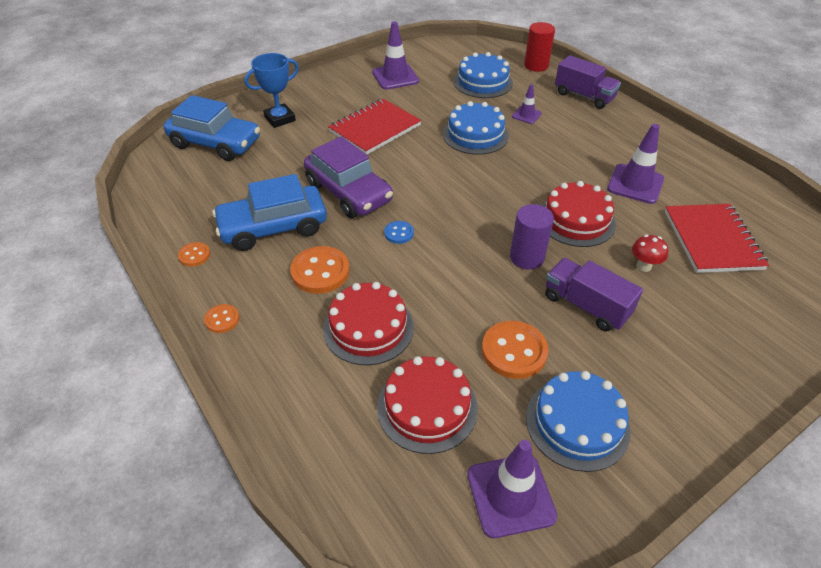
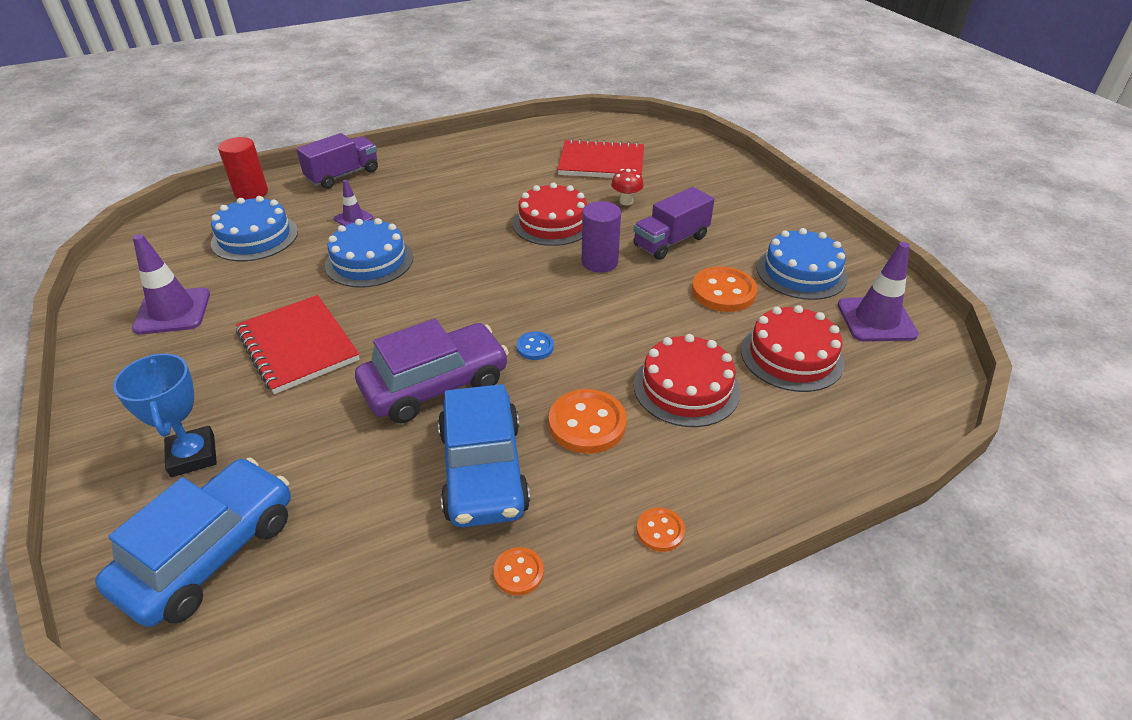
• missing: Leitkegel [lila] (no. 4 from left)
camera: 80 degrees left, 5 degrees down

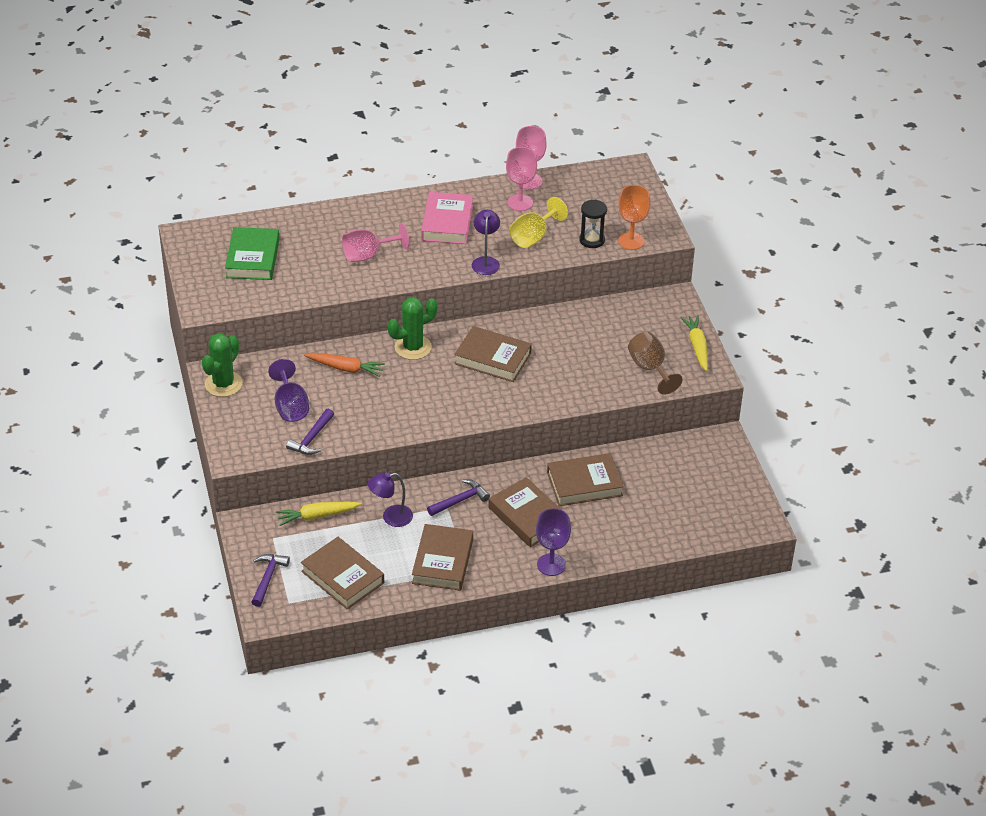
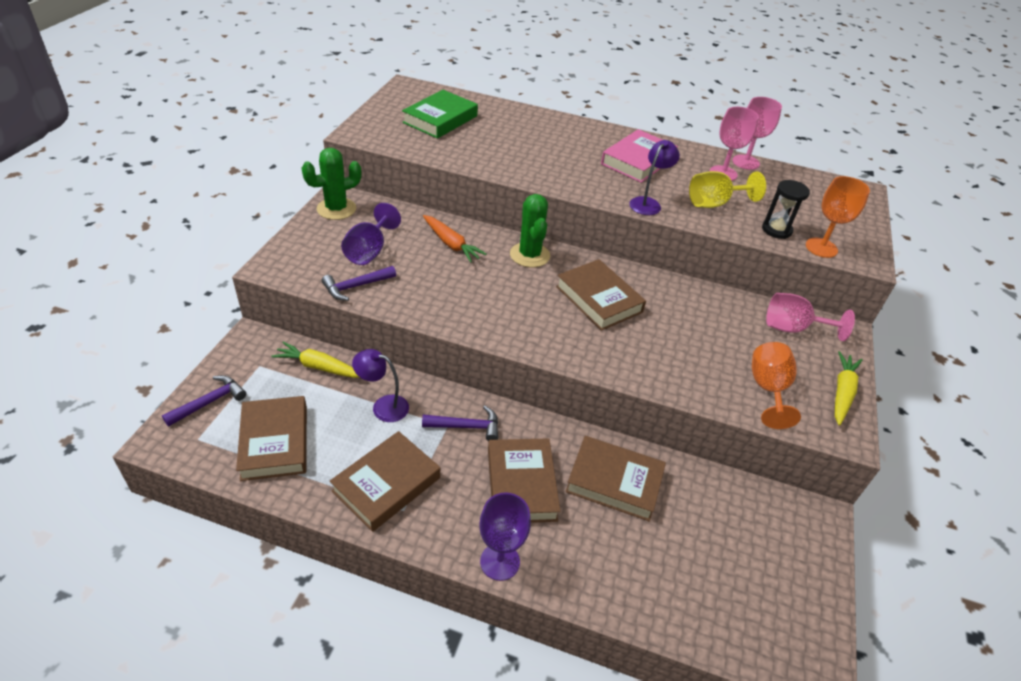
• relocated: Kelch [rosa] (no. 1 from left in the first image) to Kelch [rosa] (no. 3 from left)
• spun: Kaktus [grün] (no. 2 from left) 75 degrees clockwise
• colour: Kelch [braun] to Kelch [orange] (no. 1 from left)
camera: 30 degrees right, 0 degrees up

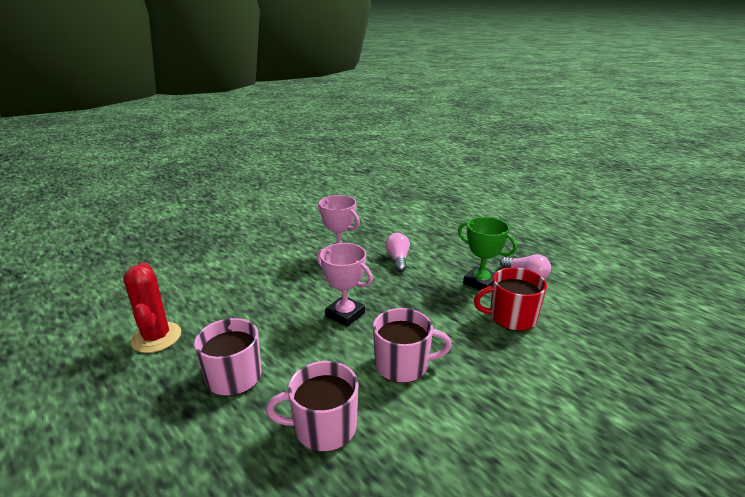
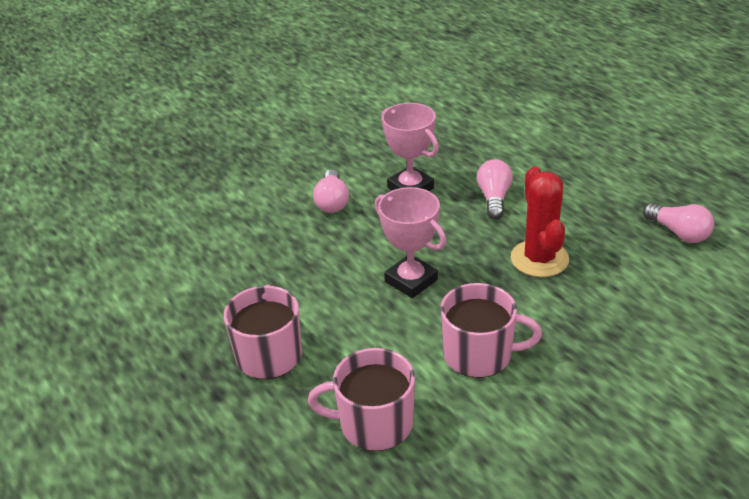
• relocated: Kaktus [rot]
• missing: Pokal [grün]
• missing: Tasse [rot]
• appeared: Glühbirne [rosa] (no. 1 from left)
camera: 10 degrees right, 10 degrees up

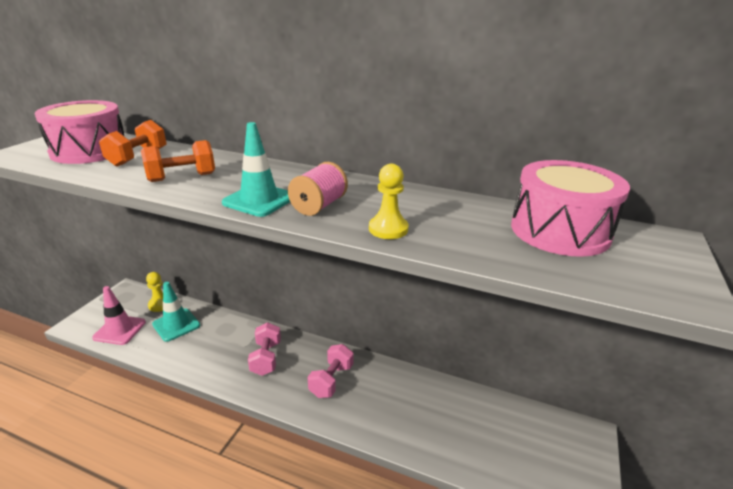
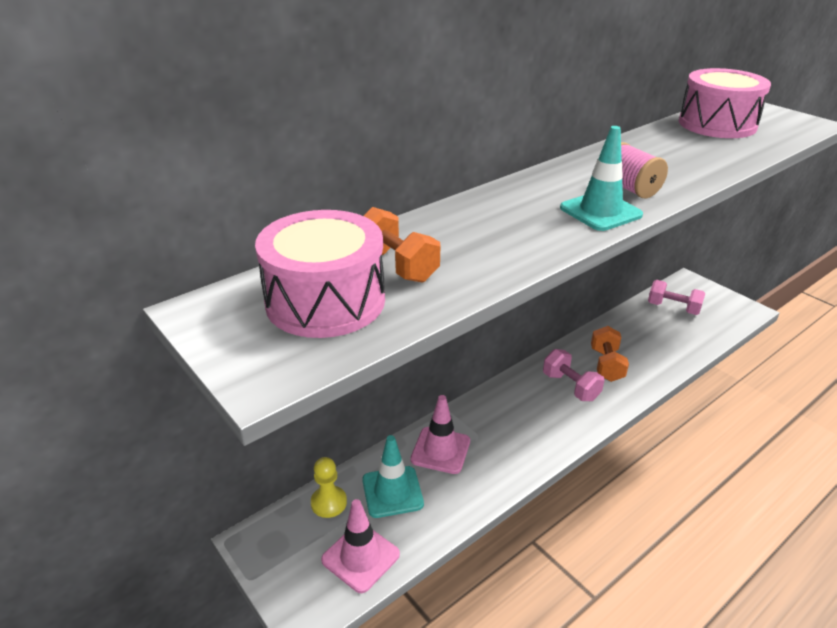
• relocated: Hantel [orange] (no. 2 from left)
• relocated: Hantel [rosa] (no. 1 from left in the first image) to Hantel [rosa] (no. 2 from left)
• missing: Bauer [gelb] (no. 2 from left)
• appeared: Leitkegel [rosa] (no. 2 from left)
camera: 60 degrees left, 5 degrees up

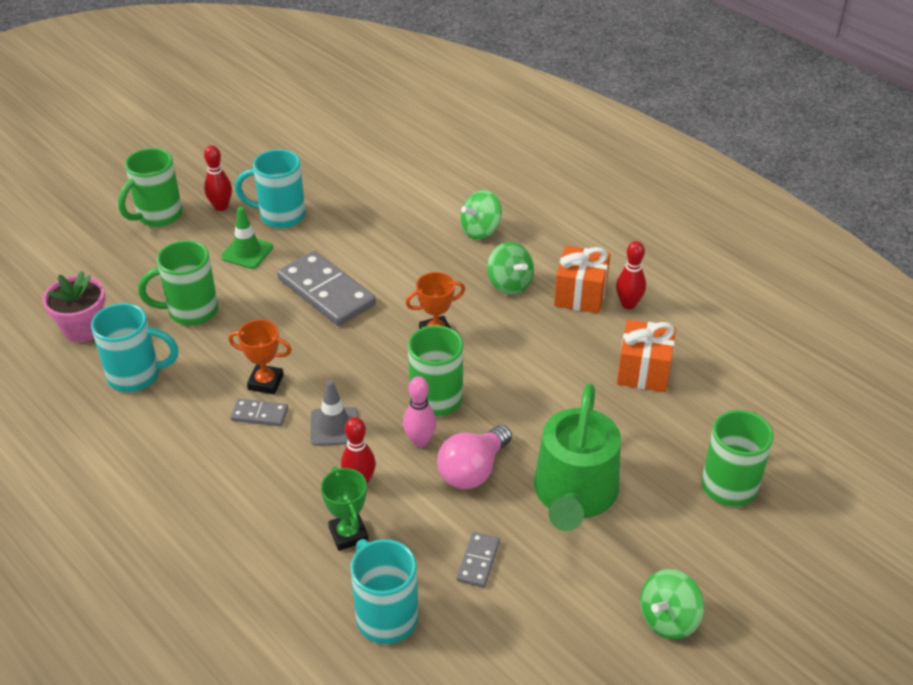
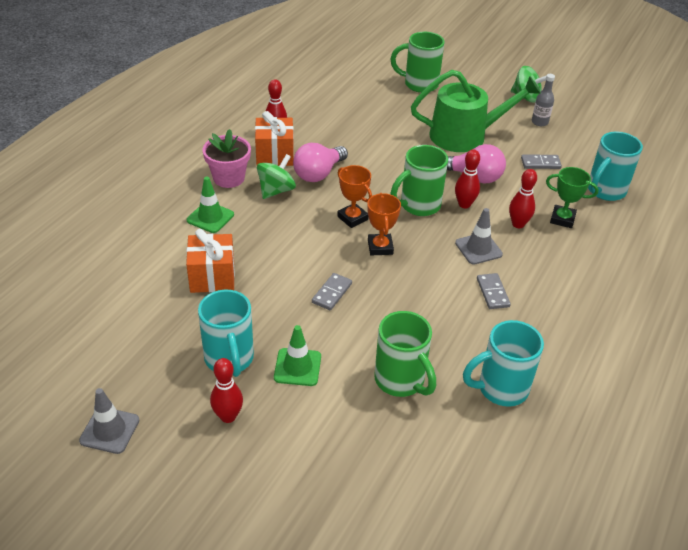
• relocated: Blumentopf [rosa]
• spun: Tasse [türkis] (no. 1 from left in the first image) 90 degrees counterclockwise
• missing: Tasse [grün] (no. 1 from left)
• relocated: Pokal [orange] (no. 1 from left in the first image) to Pokal [orange] (no. 2 from left)
• size: Dominostein [grau] (no. 2 from left in the first image) x0.48
• spun: Pokal [grün] 60 degrees clockwise
• colour: Bowlingkegel [rosa] to Bowlingkegel [rot] (no. 3 from left)
• exchanged: Kreisel [grün] (no. 1 from left) to Leitkegel [grün] (no. 1 from left)
• relocated: Geschenk [orange] (no. 2 from left in the first image) to Geschenk [orange] (no. 1 from left)
• appeared: Leitkegel [grau] (no. 1 from left)
• appeared: Glühbirne [rosa] (no. 1 from left)
• appeared: Flasche [grau]
camera: 110 degrees left, 0 degrees up

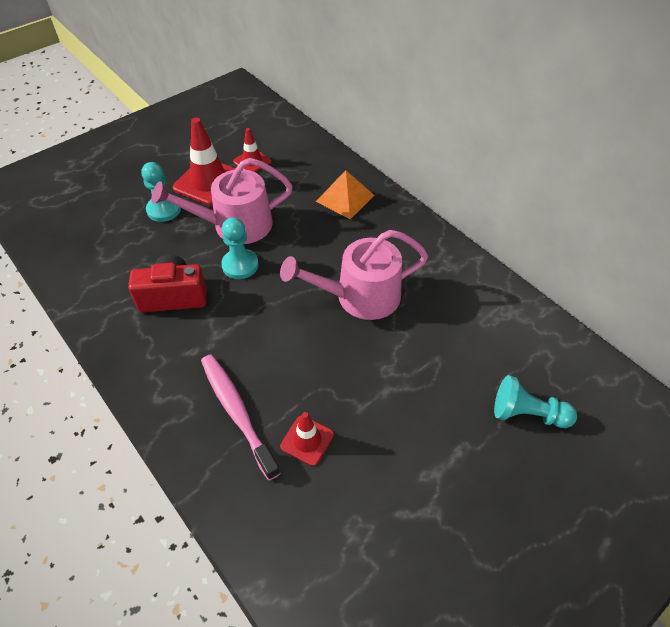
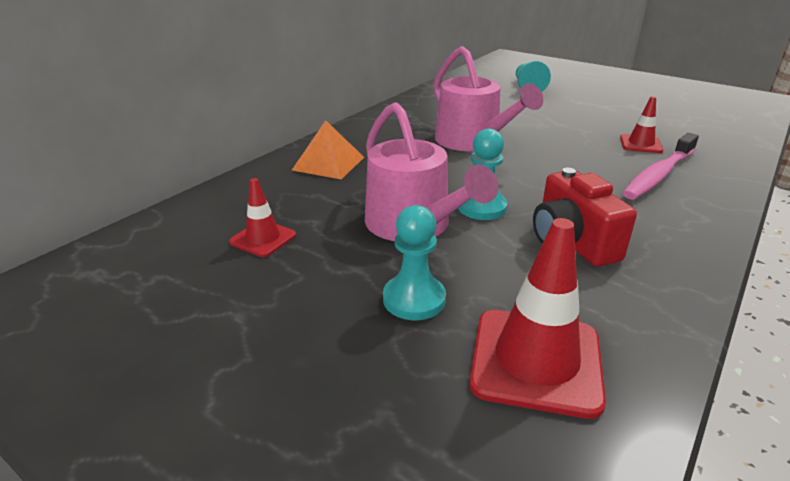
• relocated: Leitkegel [rot] (no. 1 from left in the first image) to Leitkegel [rot] (no. 2 from left)
camera: 105 degrees left, 20 degrees down

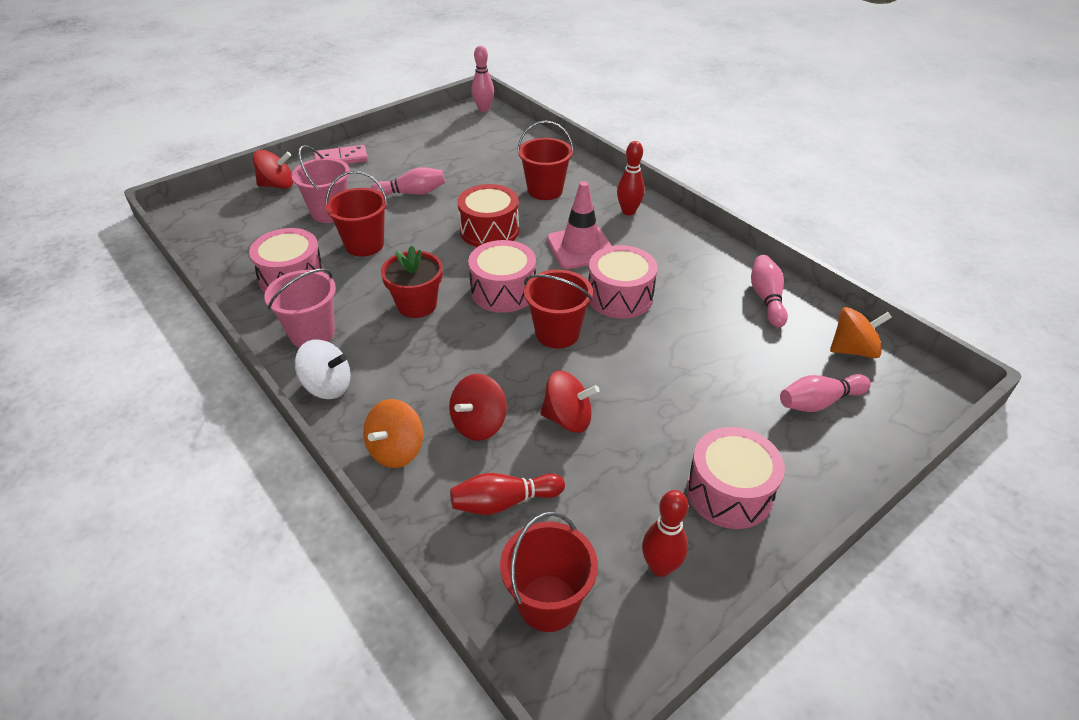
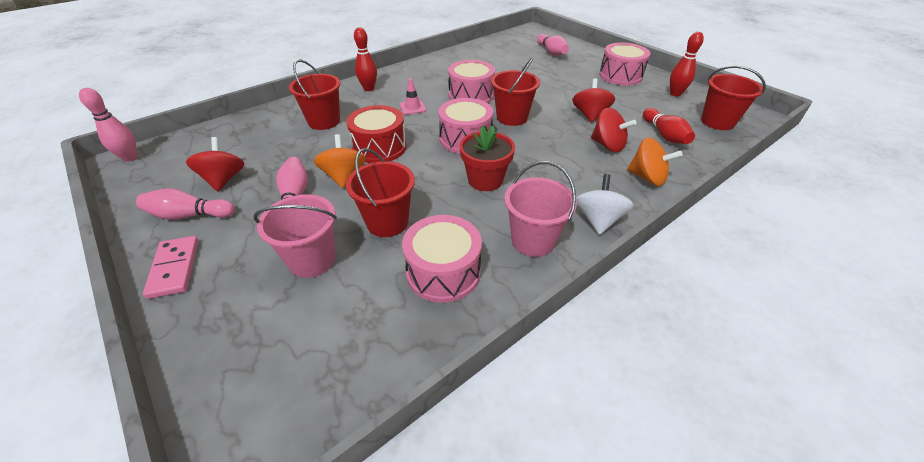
• relocated: Kreisel [rot] (no. 1 from left)
• size: Leitkegel [rosa] x0.52
• relocated: Bowlingkegel [rosa] (no. 3 from left in the first image) to Bowlingkegel [rosa] (no. 2 from left)
• relocated: Kreisel [orange] (no. 2 from left in the first image) to Kreisel [orange] (no. 1 from left)
camera: 90 degrees left, 0 degrees up

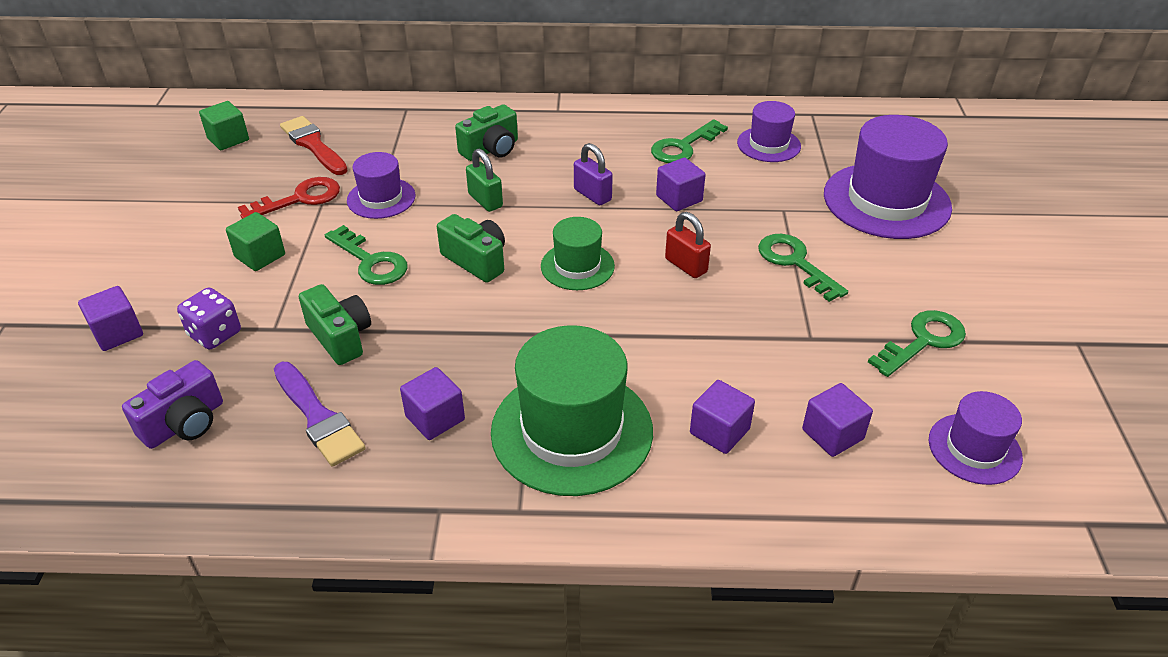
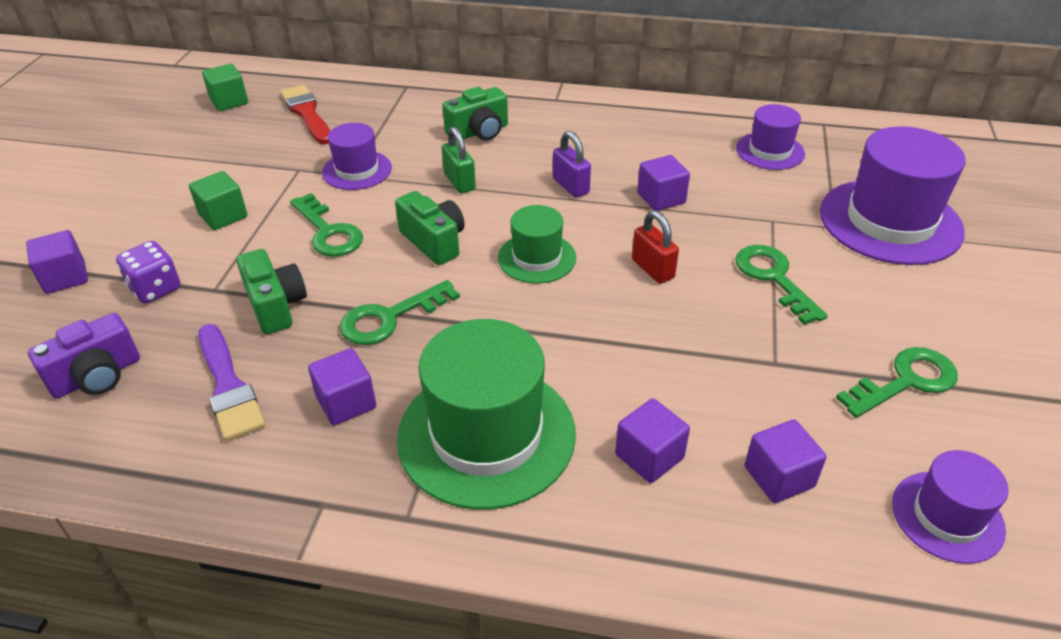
• missing: Schlüssel [rot]
• relocated: Schlüssel [grün] (no. 2 from left)
camera: 10 degrees right, 0 degrees up

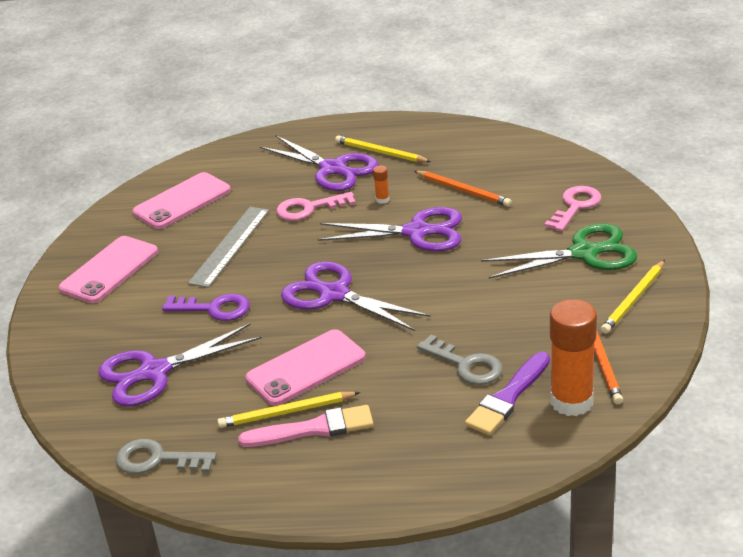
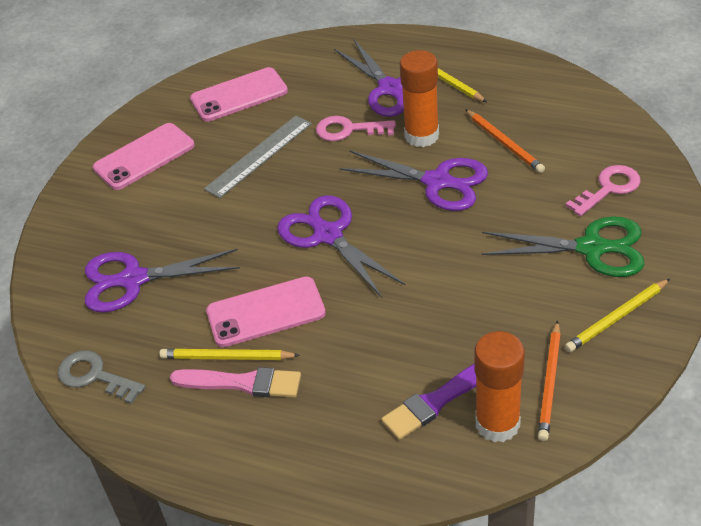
• missing: Schlüssel [lila]
• size: Klebestift [orange] (no. 1 from left) x2.49
• missing: Schlüssel [grau] (no. 2 from left)
camera: 20 degrees right, 10 degrees up

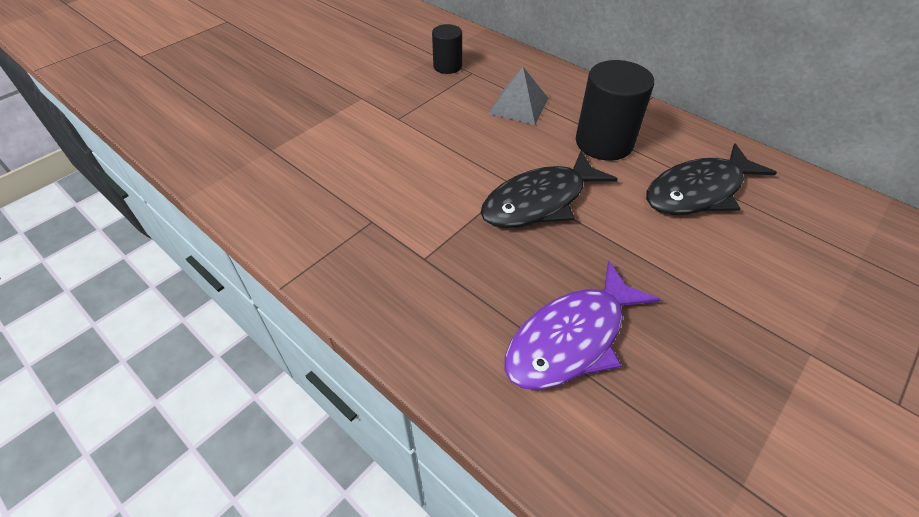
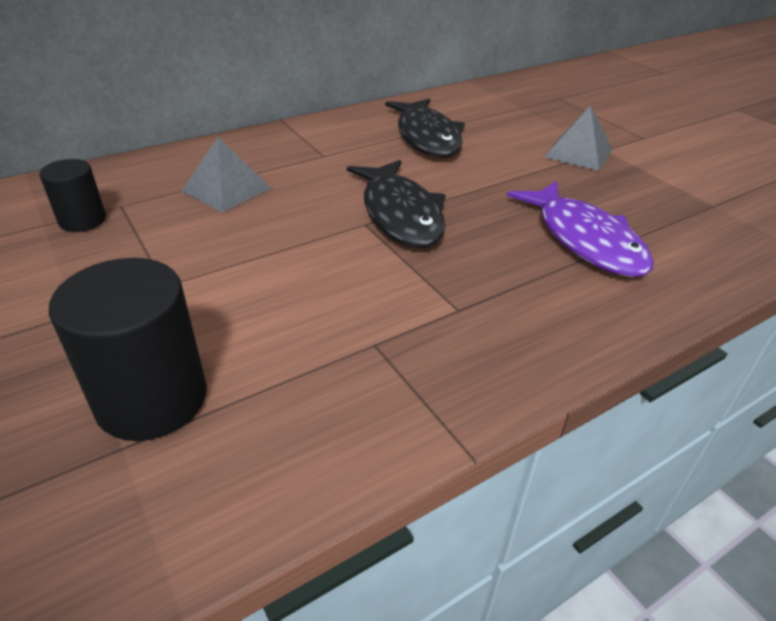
• relocated: Vollzylinder [schwarz] (no. 2 from left)
• appeared: Pyramide [grau] (no. 2 from left)
camera: 75 degrees left, 10 degrees down

